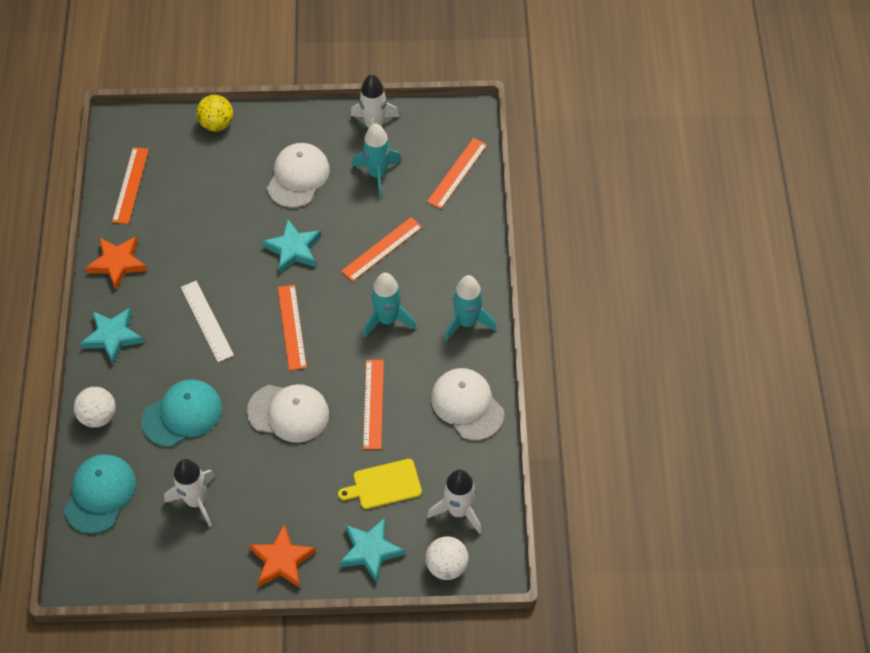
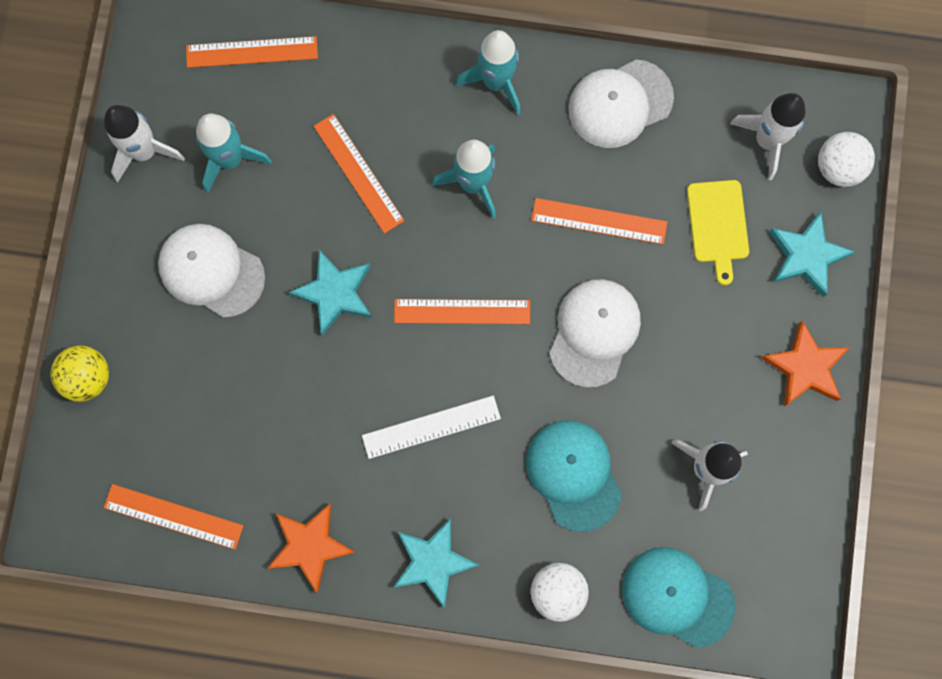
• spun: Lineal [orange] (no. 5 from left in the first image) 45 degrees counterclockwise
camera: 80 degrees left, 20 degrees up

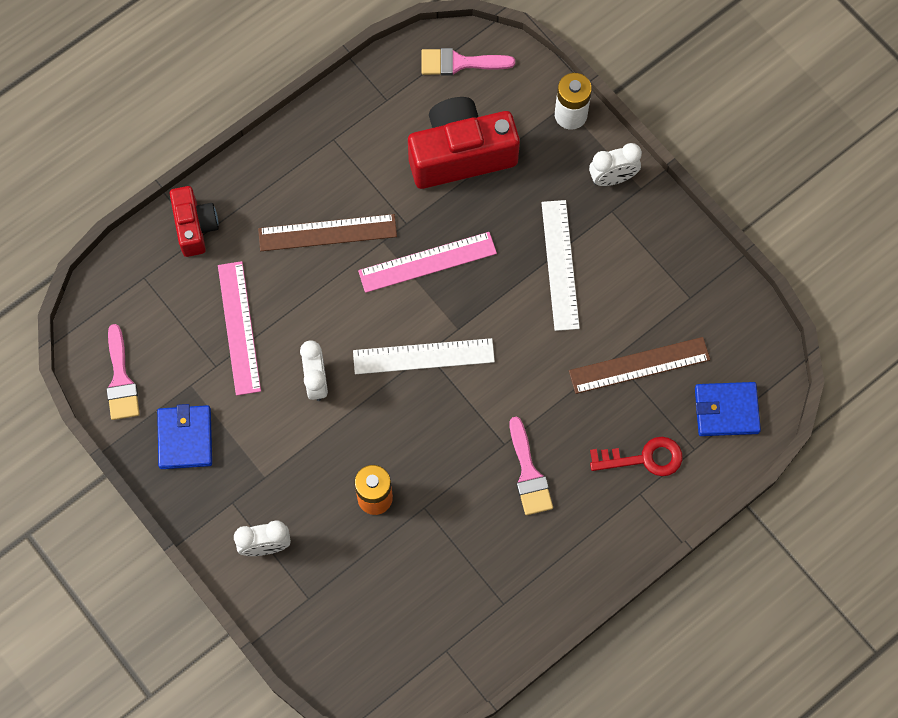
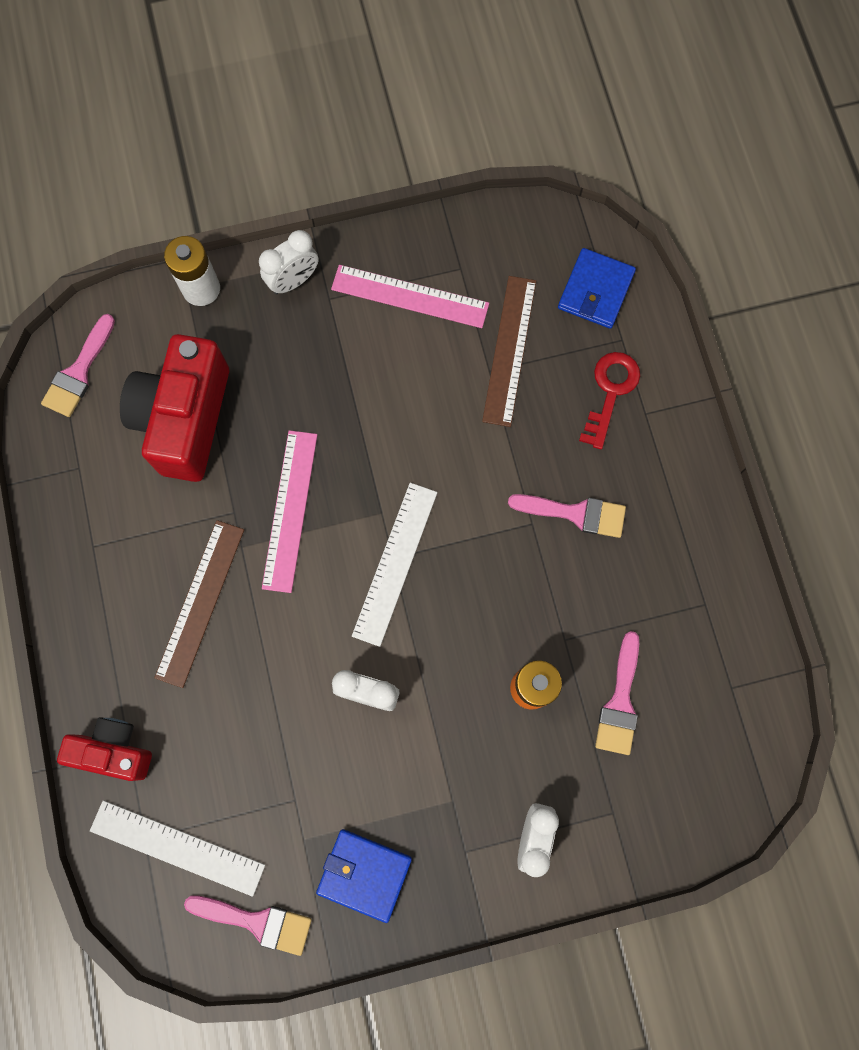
• relocated: Lineal [rosa] (no. 1 from left in the first image) to Lineal [rosa] (no. 2 from left)
• relocated: Lineal [weiß] (no. 2 from left in the first image) to Lineal [weiß] (no. 1 from left)
• spun: Wecker [weiß] (no. 3 from left in the first image) 45 degrees clockwise
• appeared: Pinsel [rosa] (no. 4 from left)
camera: 65 degrees left, 5 degrees up

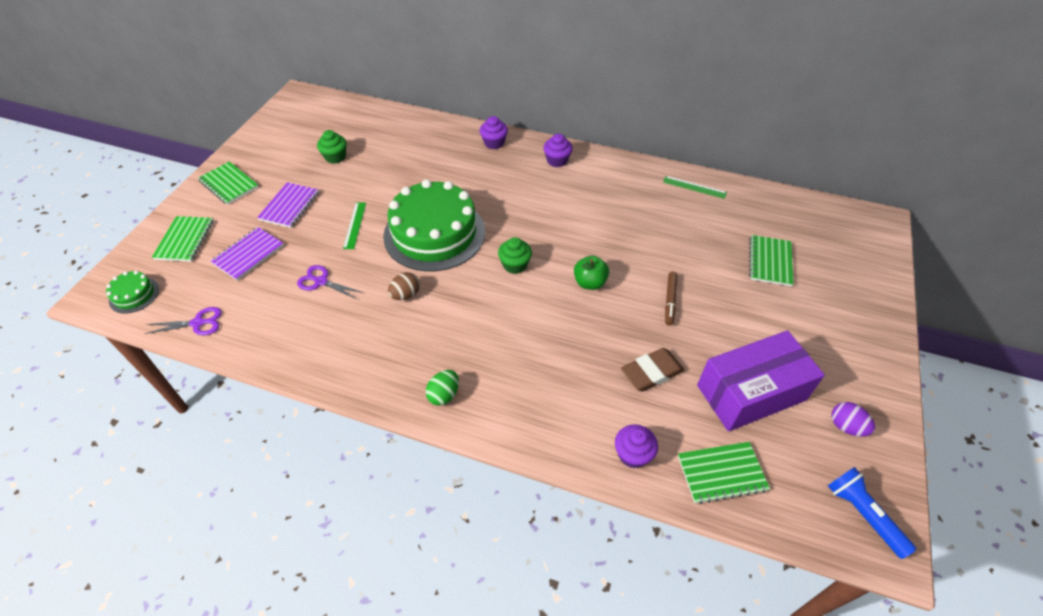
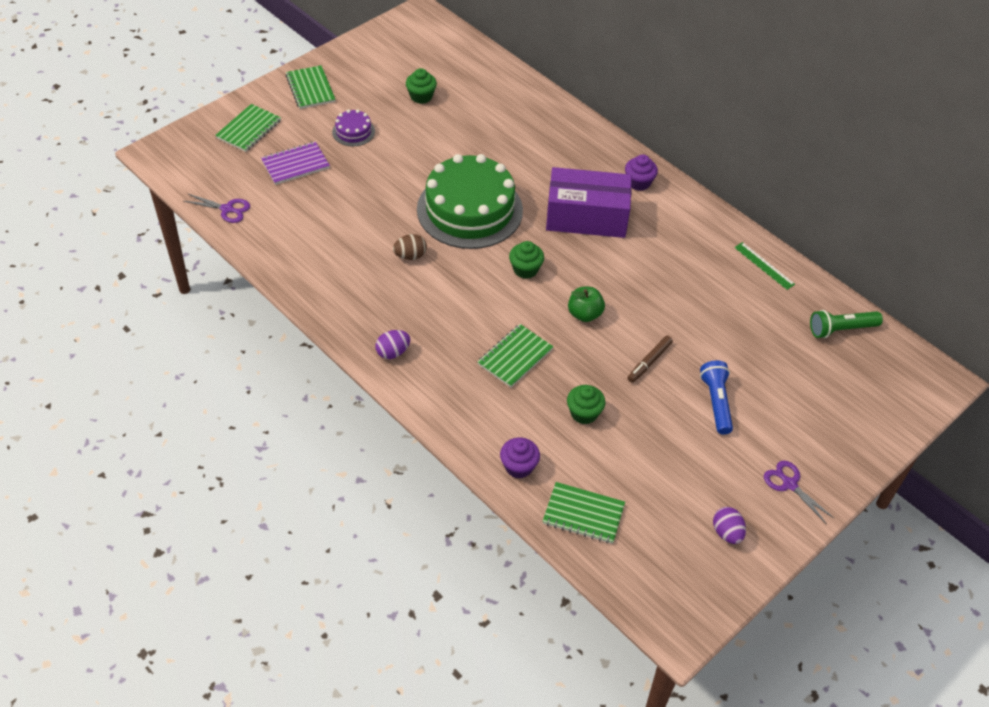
• missing: Kuchen [grün] (no. 1 from left)
• exchanged: Notizbuch [lila] (no. 2 from left) to Kuchen [lila]
• relocated: Schere [lila] (no. 2 from left)
• missing: Lineal [grün] (no. 1 from left)
• colour: Ei [grün] to Ei [lila] (no. 1 from left)
• missing: Muffin [lila] (no. 1 from left)
• exchanged: Radiergummi [braun] to Muffin [grün] (no. 3 from left)
• relocated: Schachtel [lila]
• relocated: Notizbuch [grün] (no. 4 from left in the first image) to Notizbuch [grün] (no. 3 from left)
• relocated: Taschenlampe [blau]
• appeared: Taschenlampe [grün]
camera: 25 degrees right, 0 degrees up

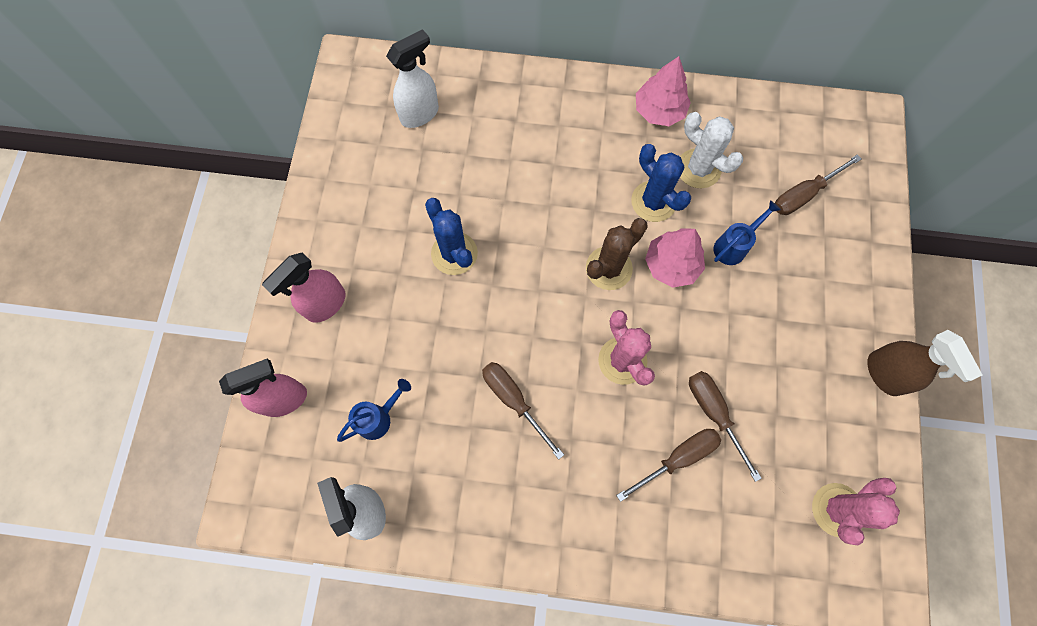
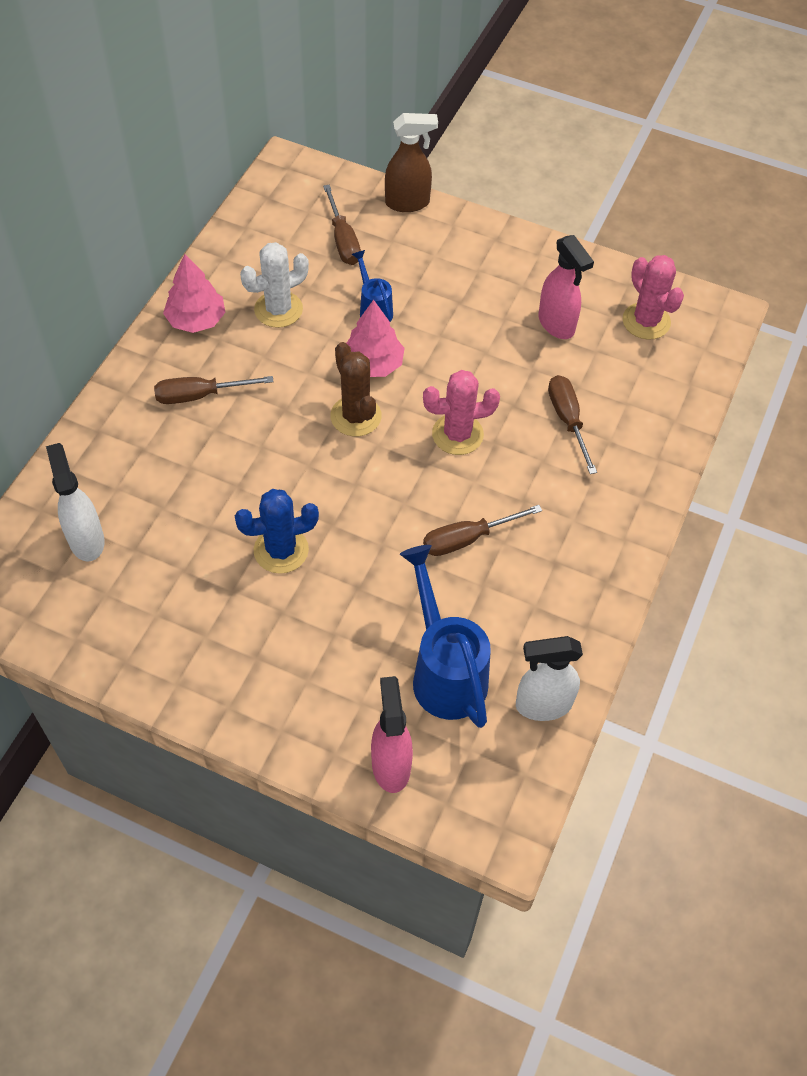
• relocated: Sprühflasche [rosa] (no. 2 from left)
• size: Gießkanne [blau] (no. 1 from left in the first image) x1.88
• missing: Kaktus [blau] (no. 2 from left)
• relocated: Schraubenzieher [braun] (no. 3 from left in the first image) to Schraubenzieher [braun] (no. 1 from left)
• relocated: Sprühflasche [braun]
camera: 75 degrees left, 15 degrees down

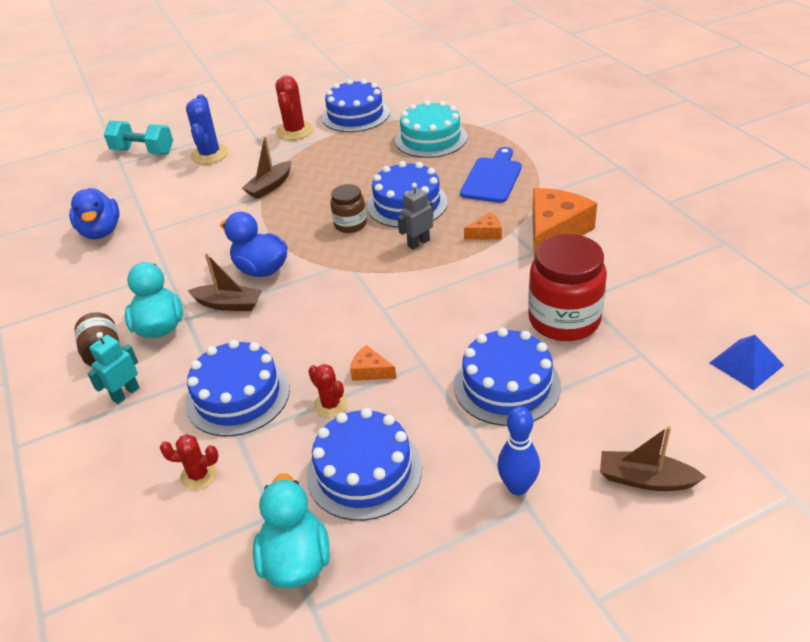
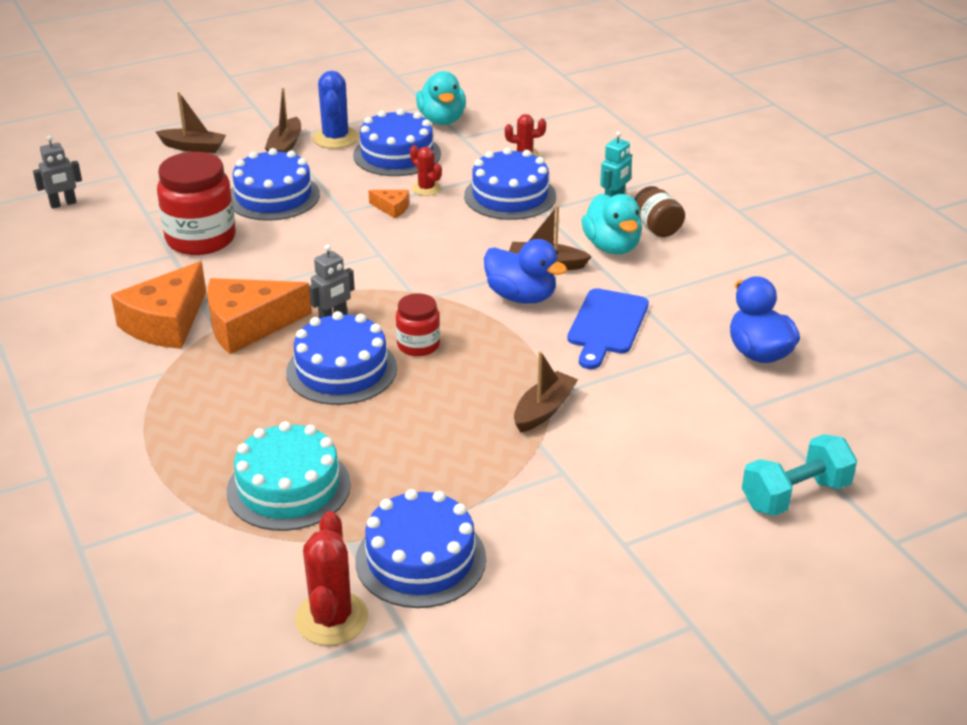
• spun: Hantel [türkis] 45 degrees counterclockwise
• relocated: Kaktus [blau]
• relocated: Kaktus [rot] (no. 2 from left in the first image) to Kaktus [rot] (no. 1 from left)
• colour: Einmachglas [braun] (no. 2 from left) to Einmachglas [rot] (no. 2 from left)
• relocated: Schneidebrett [blau]
• size: Käse [orange] (no. 2 from left) x2.19
• exchanged: Bowlingkegel [blau] to Boot [braun] (no. 2 from left)
• exchanged: Pyramide [blau] to Roboter [grau] (no. 1 from left)
camera: 175 degrees right, 5 degrees down

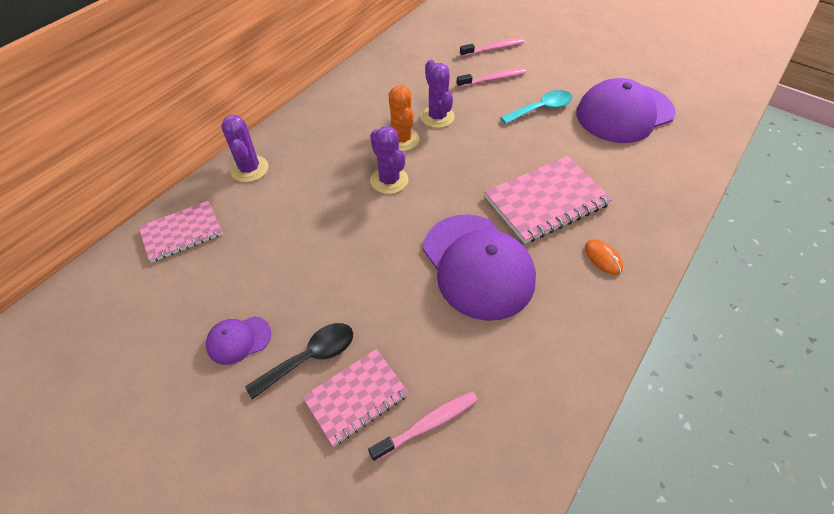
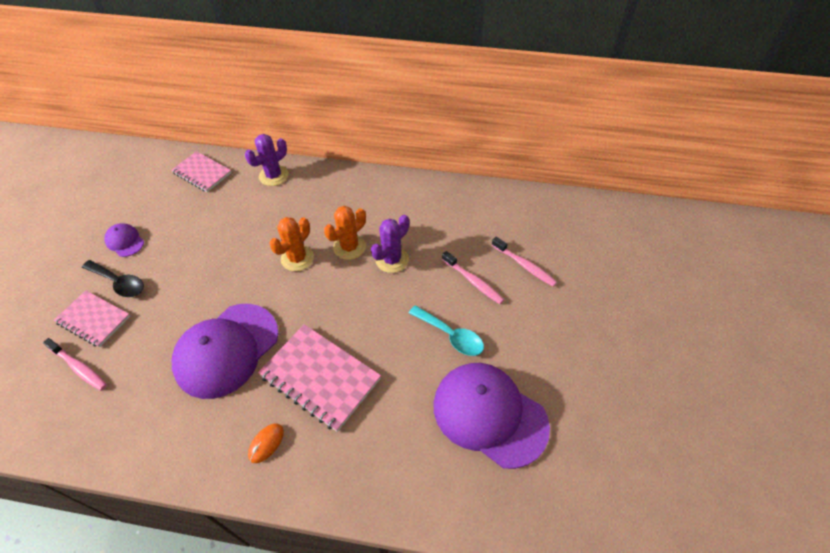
• colour: Kaktus [lila] (no. 2 from left) to Kaktus [orange] (no. 1 from left)
camera: 65 degrees right, 0 degrees up

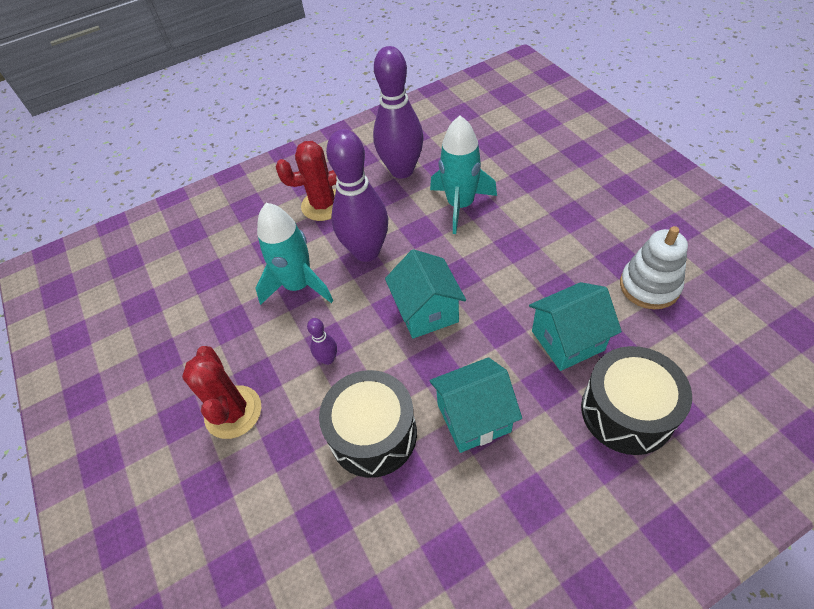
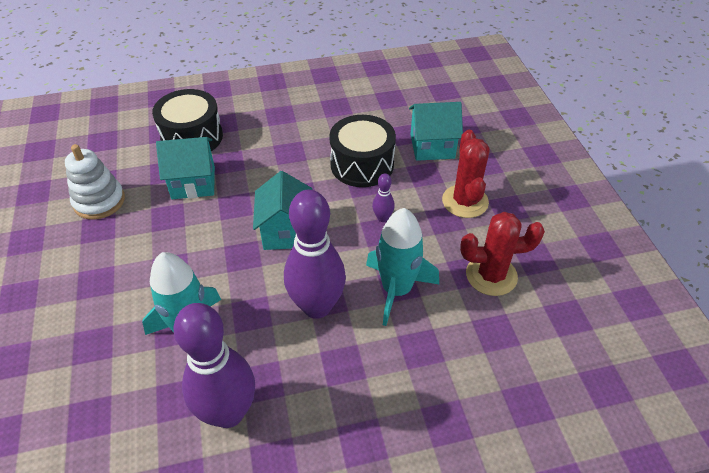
• relocated: Kaktus [rot] (no. 2 from left)
• relocated: Haus [türkis] (no. 2 from left in the first image) to Haus [türkis] (no. 3 from left)
camera: 170 degrees left, 5 degrees down

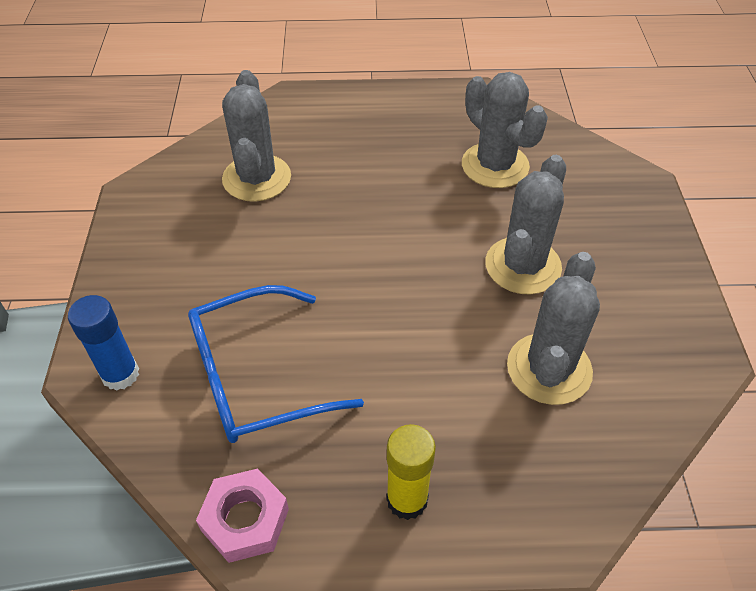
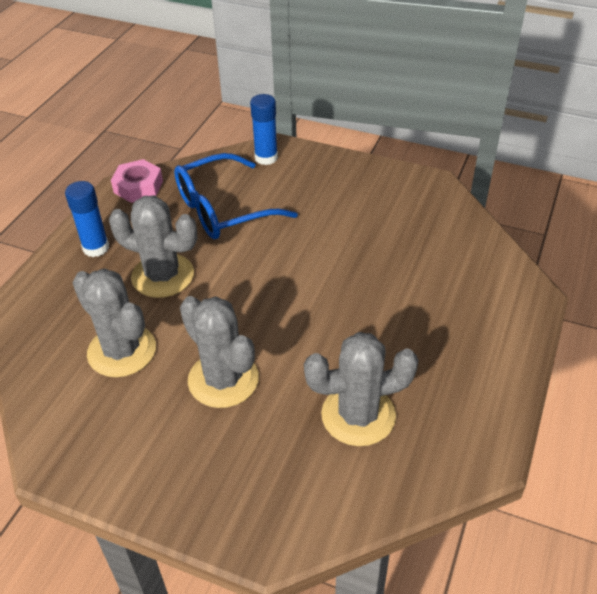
• spun: Brille [blau] 120 degrees counterclockwise
• relocated: Kaktus [grau] (no. 1 from left in the first image) to Kaktus [grau] (no. 2 from left)
• colour: Klebestift [gelb] to Klebestift [blau] (no. 1 from left)
camera: 115 degrees right, 5 degrees down

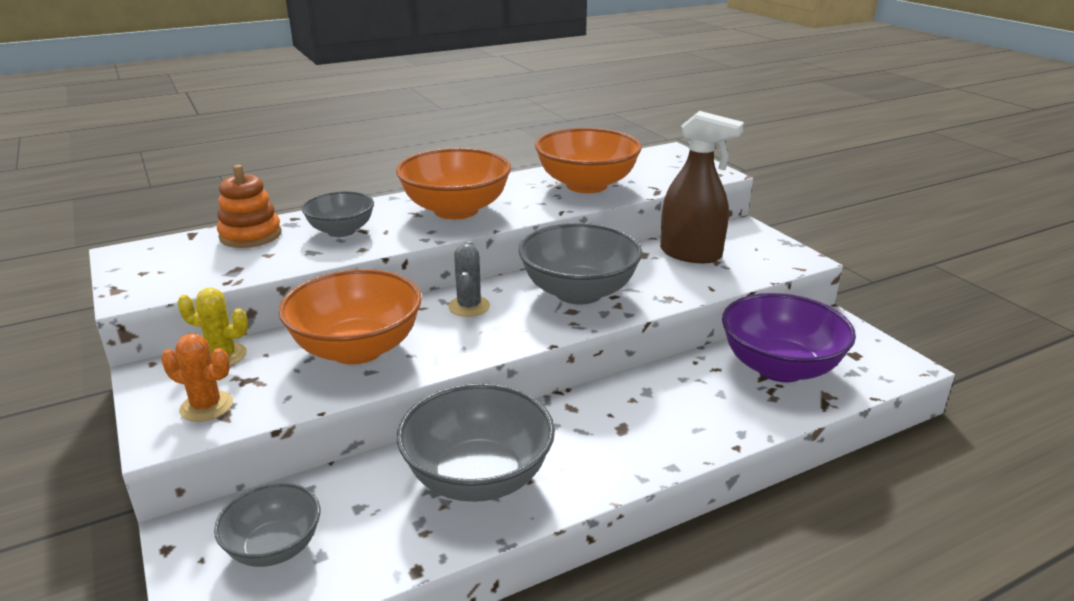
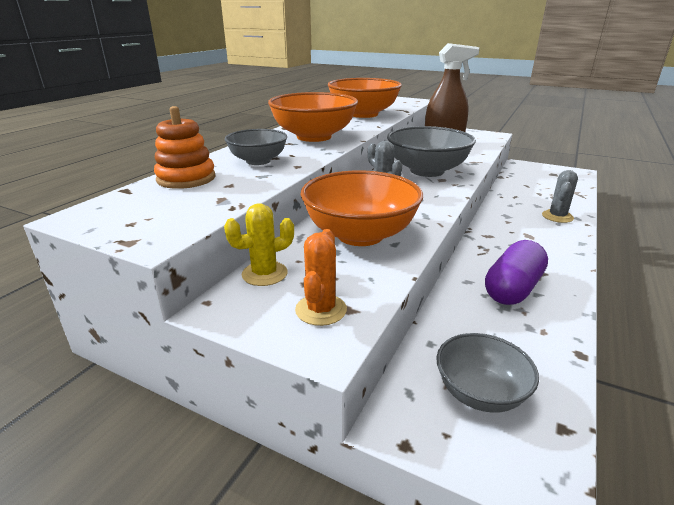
• spun: Kaktus [orange] 60 degrees counterclockwise
• exchanged: Schüssel [grau] (no. 3 from left) to Kapsel [lila]
• missing: Schüssel [lila]
• appeared: Kaktus [grau] (no. 2 from left)
camera: 35 degrees left, 0 degrees up

